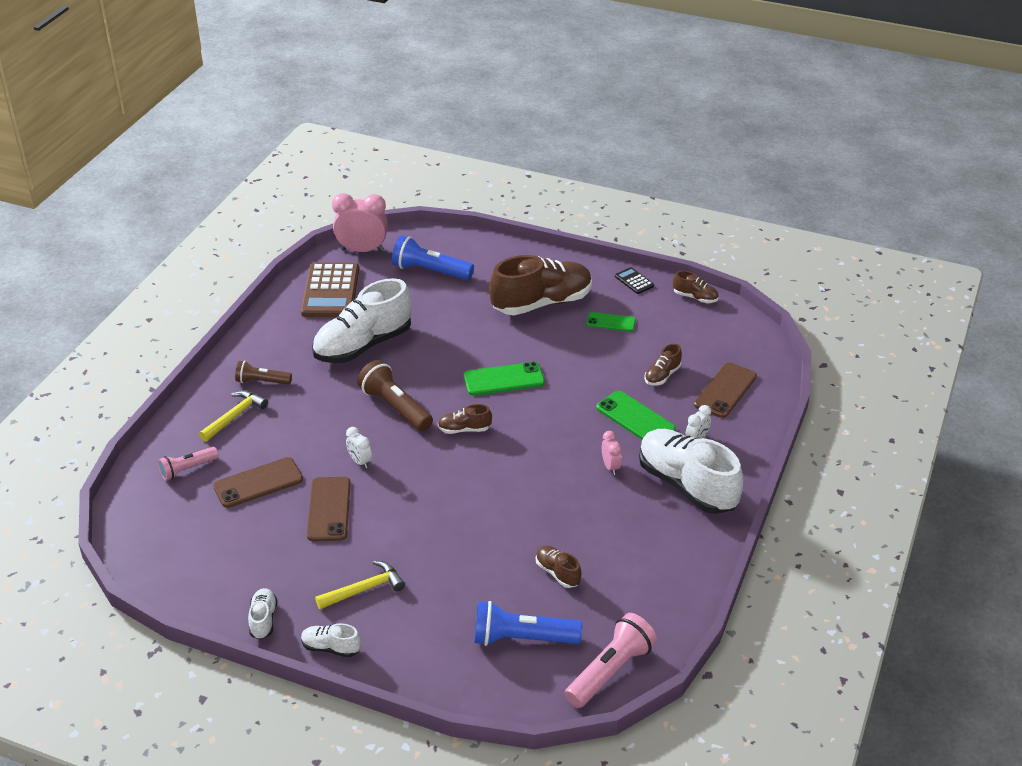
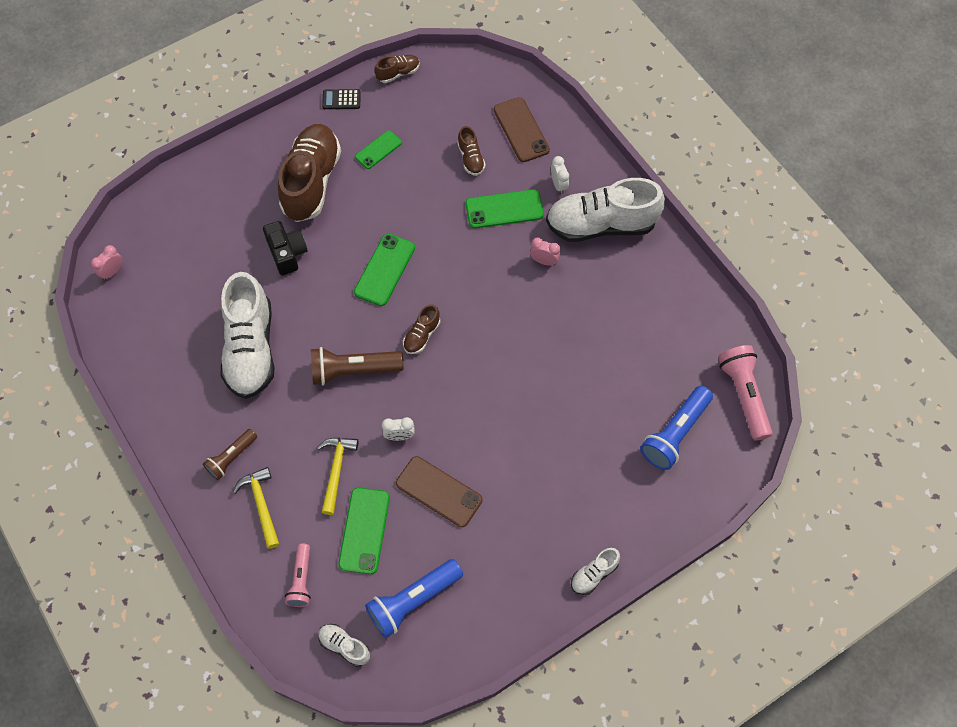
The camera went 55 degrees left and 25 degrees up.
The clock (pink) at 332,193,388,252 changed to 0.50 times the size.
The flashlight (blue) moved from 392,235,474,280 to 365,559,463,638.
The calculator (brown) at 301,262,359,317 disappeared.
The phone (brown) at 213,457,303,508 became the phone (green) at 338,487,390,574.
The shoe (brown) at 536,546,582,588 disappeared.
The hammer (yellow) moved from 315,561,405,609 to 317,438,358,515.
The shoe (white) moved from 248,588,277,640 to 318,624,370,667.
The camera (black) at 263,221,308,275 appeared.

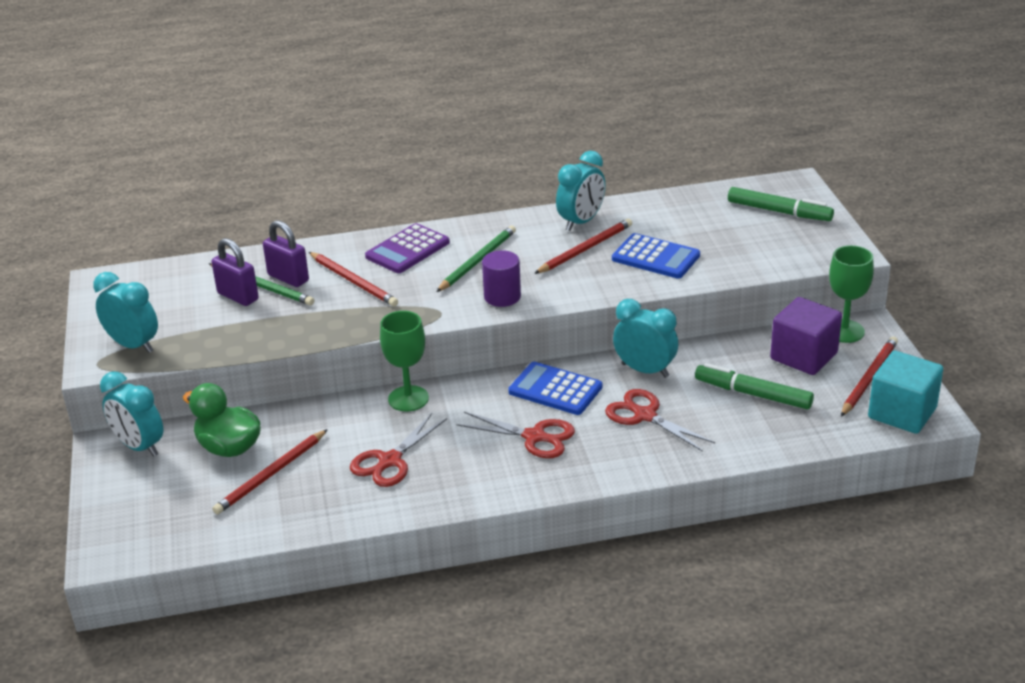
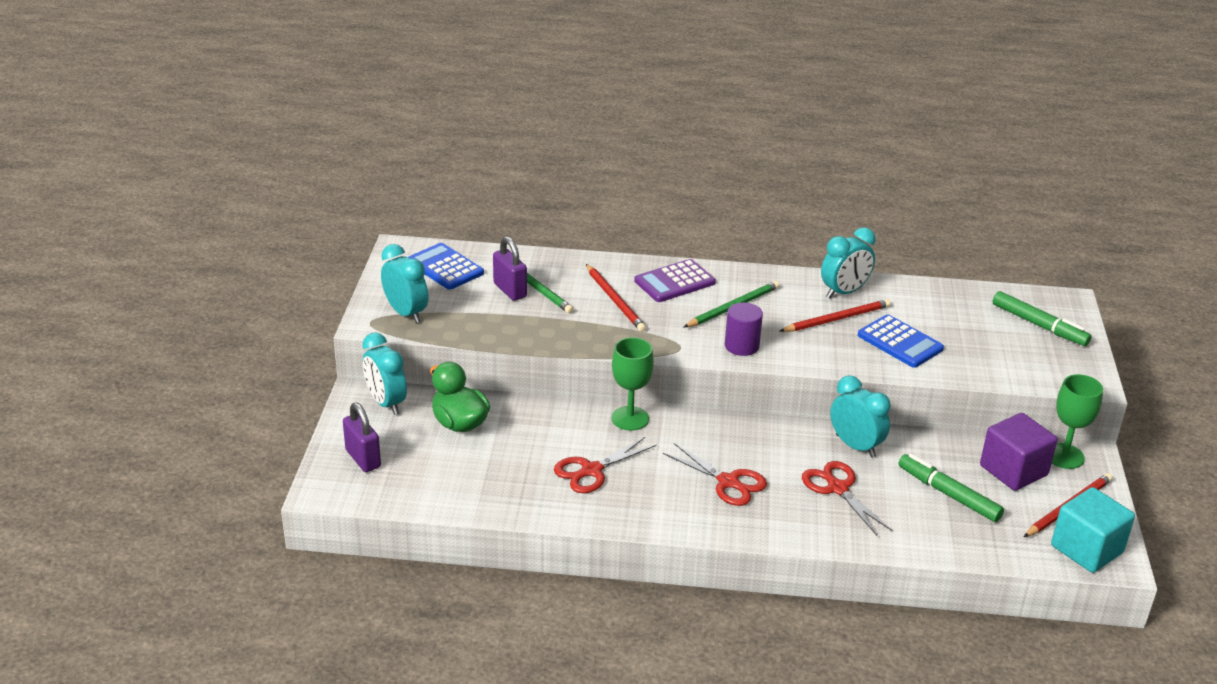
The camera went 15 degrees right and 0 degrees up.
The padlock (purple) moved from 263,220,309,287 to 343,403,381,472.
The calculator (blue) moved from 508,362,602,415 to 408,243,484,290.
The pencil (red) at 212,429,328,514 disappeared.

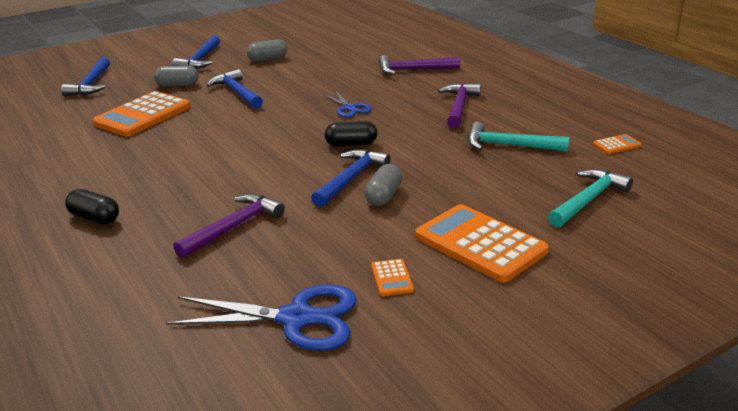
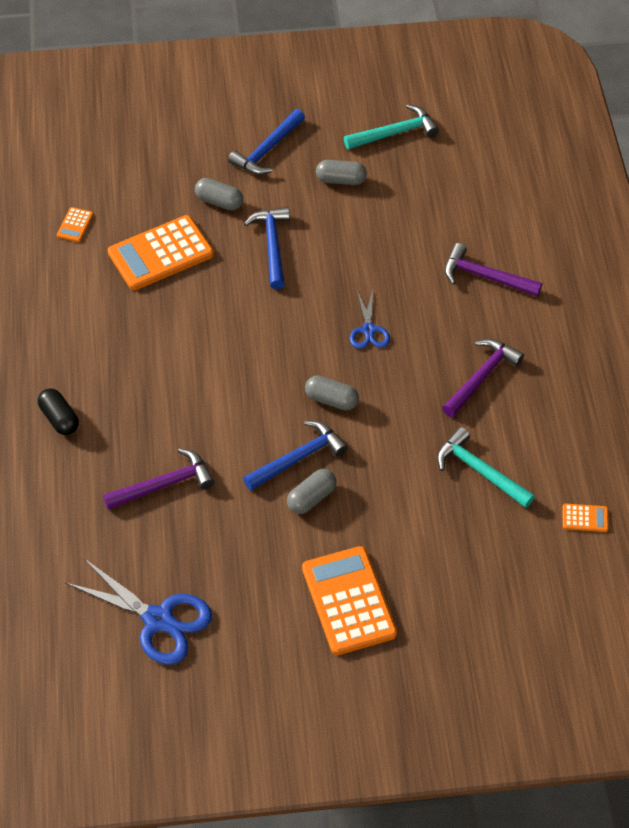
The camera went 25 degrees right and 25 degrees up.
The hammer (blue) at 61,57,110,96 disappeared.
The capsule (black) at 325,121,378,147 became the capsule (grey) at 305,375,359,410.
The hammer (turquoise) moved from 548,169,633,228 to 344,104,439,149.
The calculator (orange) moved from 371,259,414,296 to 57,207,94,242.

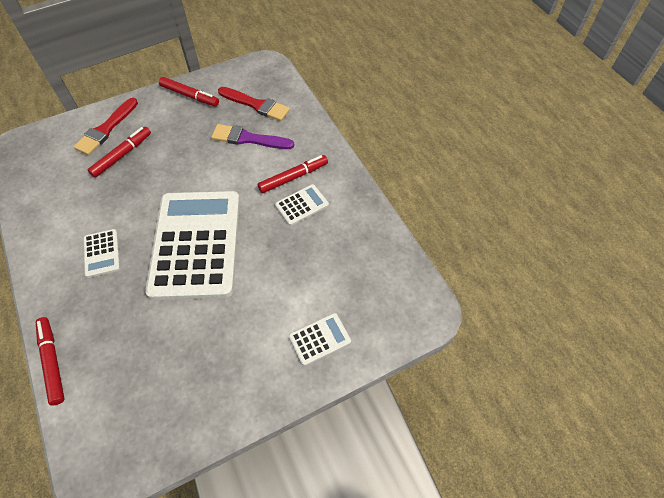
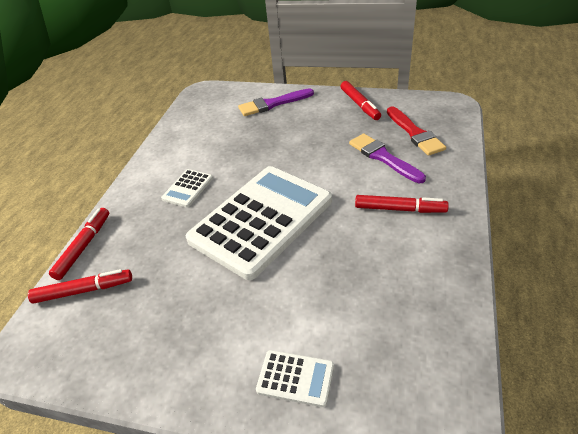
The camera went 45 degrees right and 15 degrees down.
The brush (red) at 73,98,138,155 became the brush (purple) at 238,88,314,116.
The marker (red) moved from 88,127,151,178 to 28,269,132,304.
The calculator (white) at 275,184,329,226 disappeared.

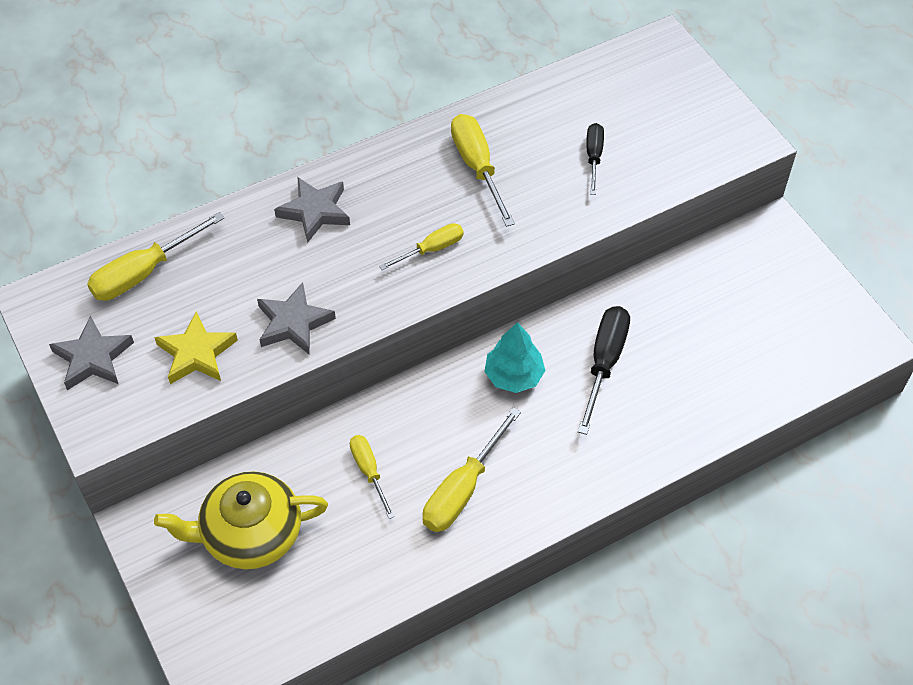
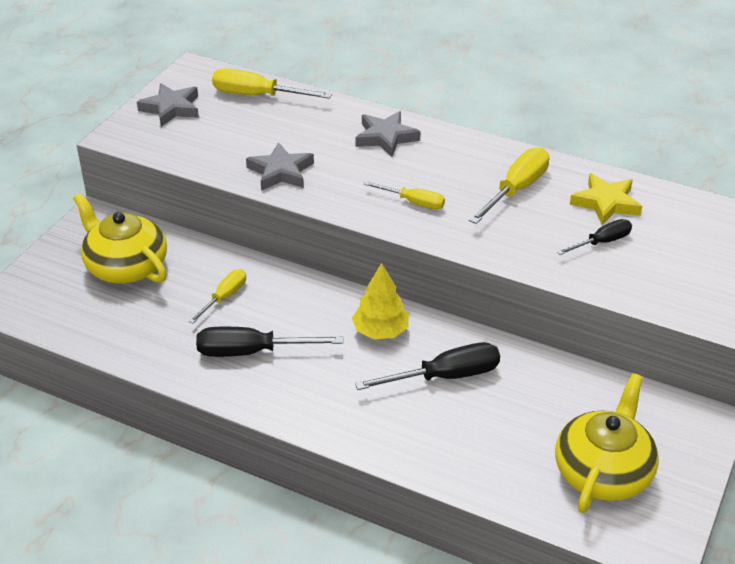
The camera went 55 degrees right and 15 degrees down.
The star (yellow) moved from 154,311,238,384 to 570,173,642,225.
The tree (turquoise) at 484,322,546,393 became the tree (yellow) at 352,263,409,339.
The screwdriver (yellow) at 423,407,521,532 became the screwdriver (black) at 196,327,343,357.
The teapot (yellow) at 555,373,659,513 appeared.

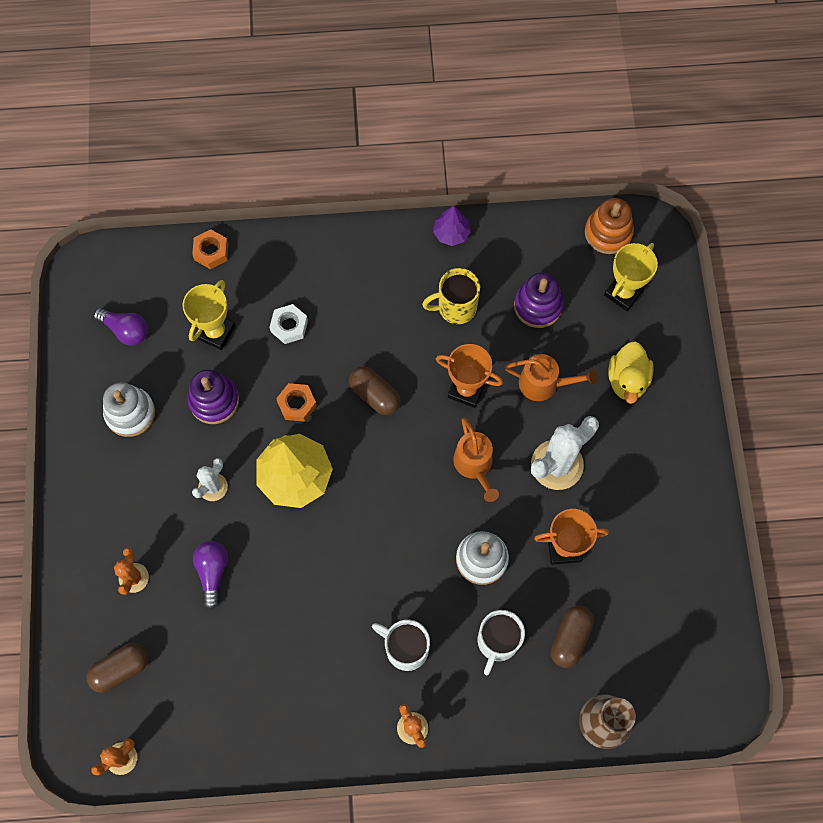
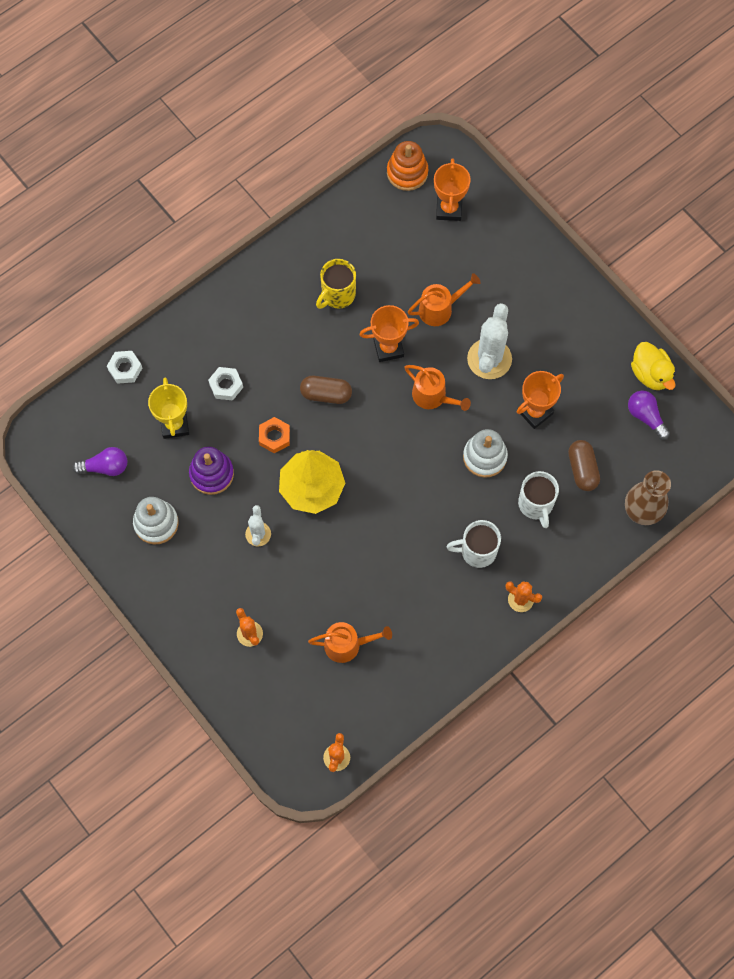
The camera went 35 degrees left and 0 degrees up.
The tree (purple) at 433,206,471,246 disappeared.
The nut (orange) at 192,229,228,269 became the nut (white) at 107,351,142,384.
The trophy (yellow) at 604,243,658,311 became the trophy (orange) at 434,158,471,221.
The stacking toy (purple) at 514,272,564,328 disappeared.
The duck (yellow) moved from 608,341,653,404 to 631,342,675,390.
The light bulb (purple) moved from 193,541,228,610 to 628,390,670,440.
The capsule (brown) at 87,643,149,693 disappeared.
The watering can (orange) at 308,622,392,663 appeared.

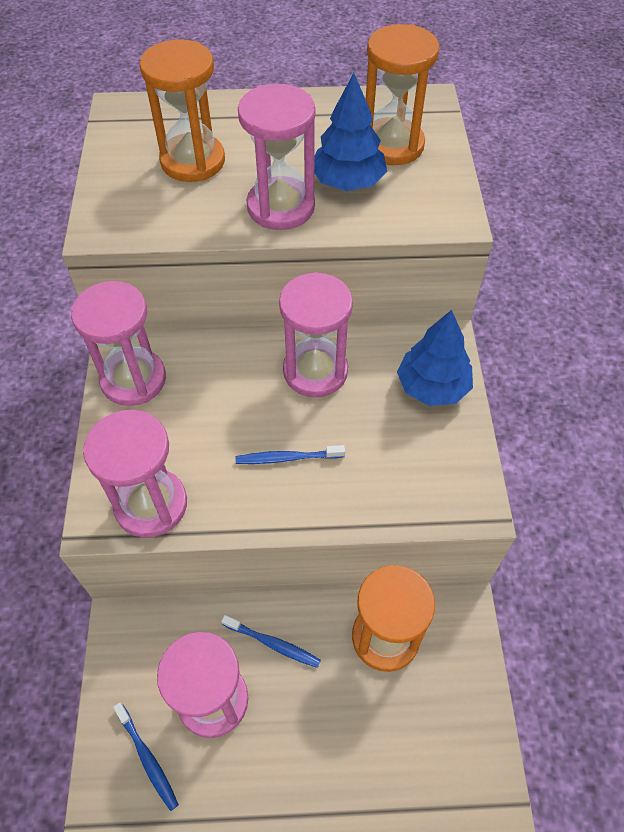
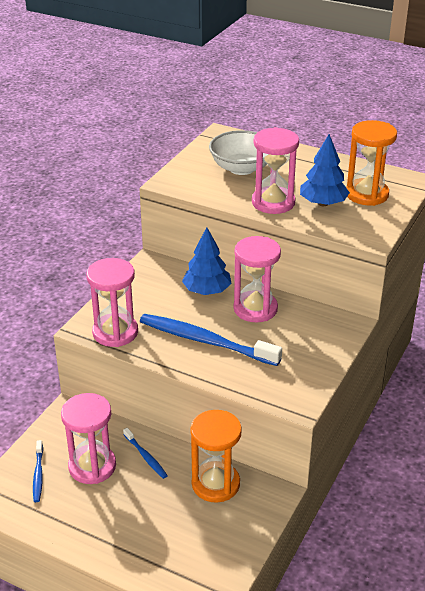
The camera went 30 degrees right and 20 degrees down.
The hourglass (orange) at 140,39,225,182 was replaced by the bowl (white) at 209,130,267,175.
The hourglass (pink) at 71,281,166,406 disappeared.
The tree (blue) moved from 397,310,473,406 to 182,227,231,295.
The toothbrush (blue) at 236,445,345,464 changed to 2.12 times the size.

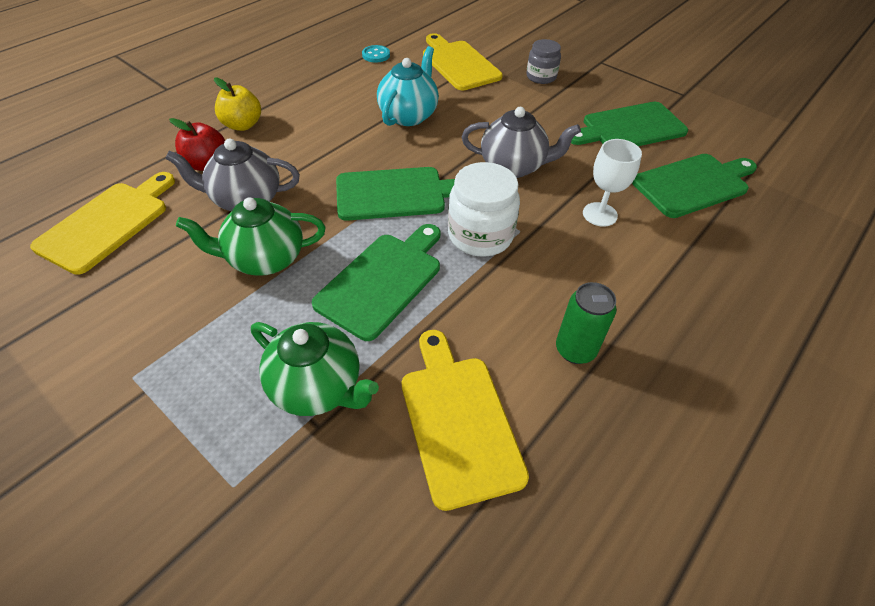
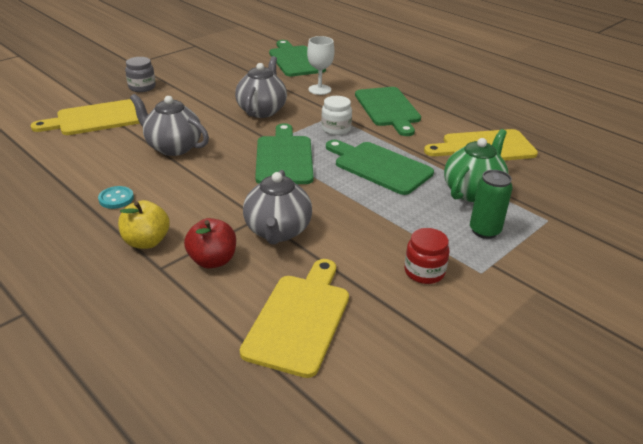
The camera went 85 degrees left and 15 degrees down.
The button (turquoise) moved from 362,45,390,63 to 98,186,134,209.
The teapot (turquoise) at 377,46,439,126 became the teapot (grey) at 130,94,209,156.
The cutting board (green) moved from 571,102,688,146 to 355,87,421,136.
The jar (white) at 448,162,520,257 changed to 0.63 times the size.
The cutting board (yellow) at 30,172,175,275 turned 75 degrees clockwise.
The teapot (green) at 176,197,325,276 disappeared.
The can (green) moved from 556,282,617,364 to 470,170,513,239.
The jar (red) at 404,228,449,284 appeared.

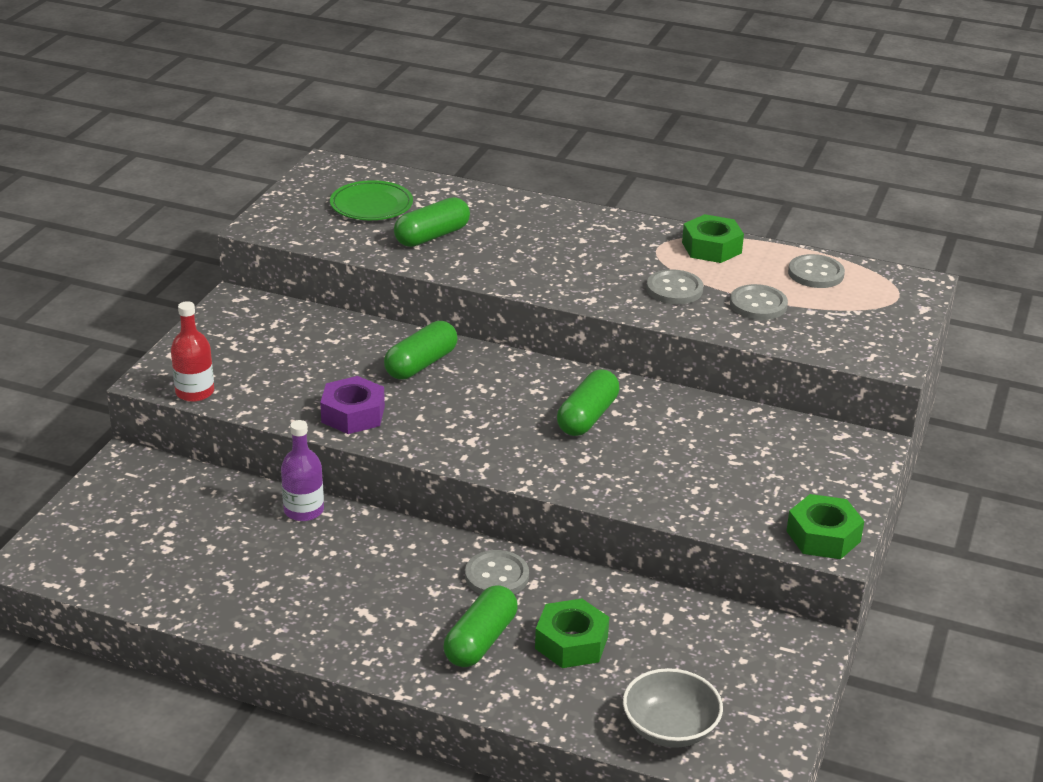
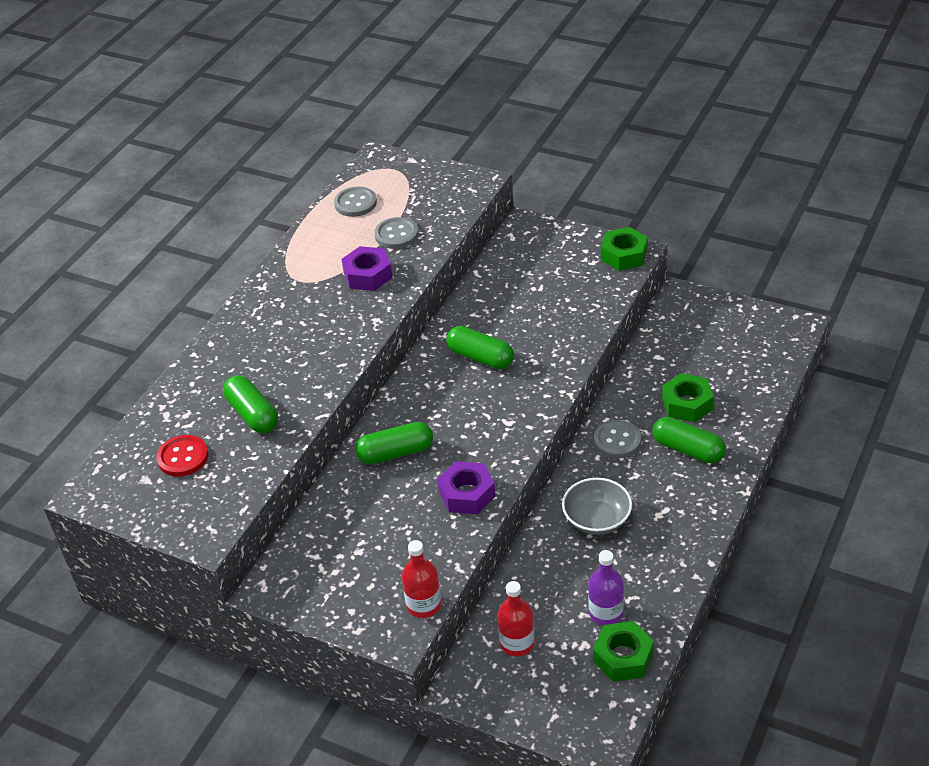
The camera went 80 degrees left and 10 degrees up.
The plate (green) at 330,180,413,220 was replaced by the button (red) at 157,435,208,477.
The nut (green) moved from 682,214,744,263 to 593,621,654,682.
The button (grey) at 647,269,703,304 was replaced by the nut (purple) at 342,246,393,291.
The capsule (green) at 384,321,458,380 turned 60 degrees counterclockwise.
The bottle (purple) moved from 281,420,324,521 to 588,550,624,625.
The bowl (grey) moved from 623,668,723,748 to 562,478,632,535.
The bottle (red) at 497,581,535,656 appeared.

